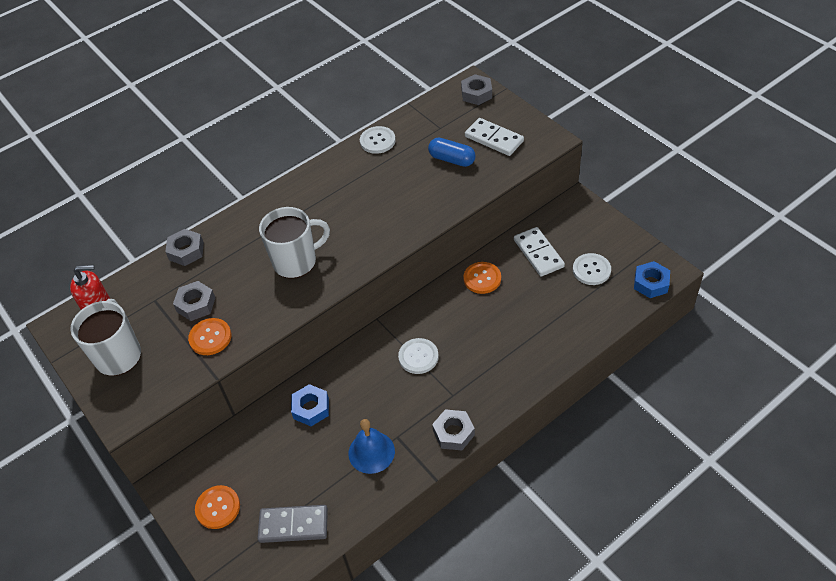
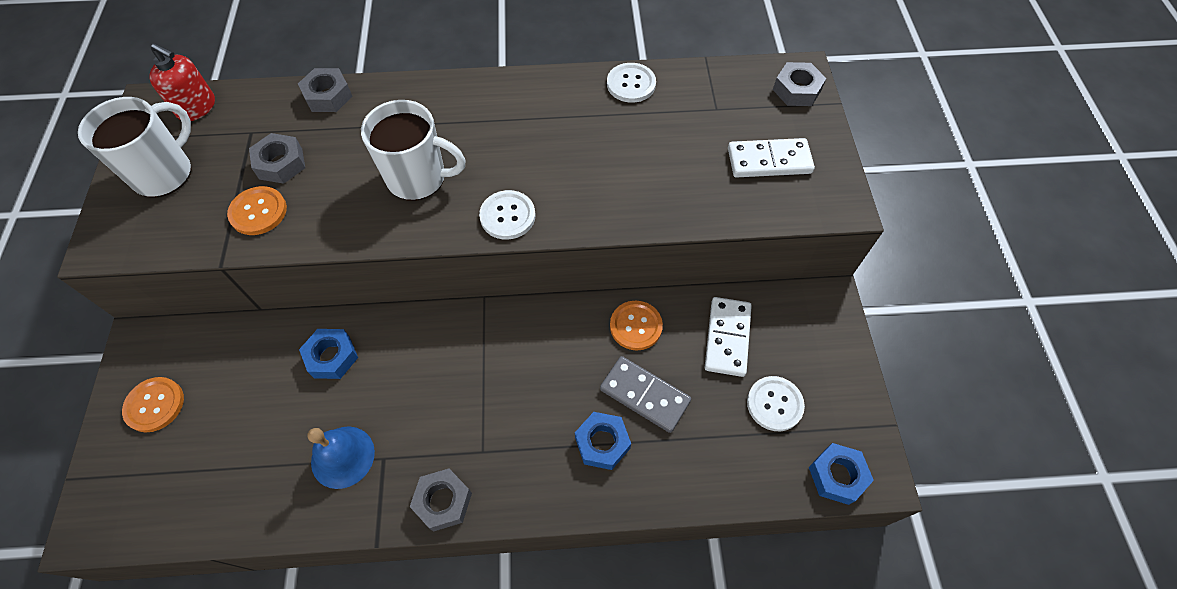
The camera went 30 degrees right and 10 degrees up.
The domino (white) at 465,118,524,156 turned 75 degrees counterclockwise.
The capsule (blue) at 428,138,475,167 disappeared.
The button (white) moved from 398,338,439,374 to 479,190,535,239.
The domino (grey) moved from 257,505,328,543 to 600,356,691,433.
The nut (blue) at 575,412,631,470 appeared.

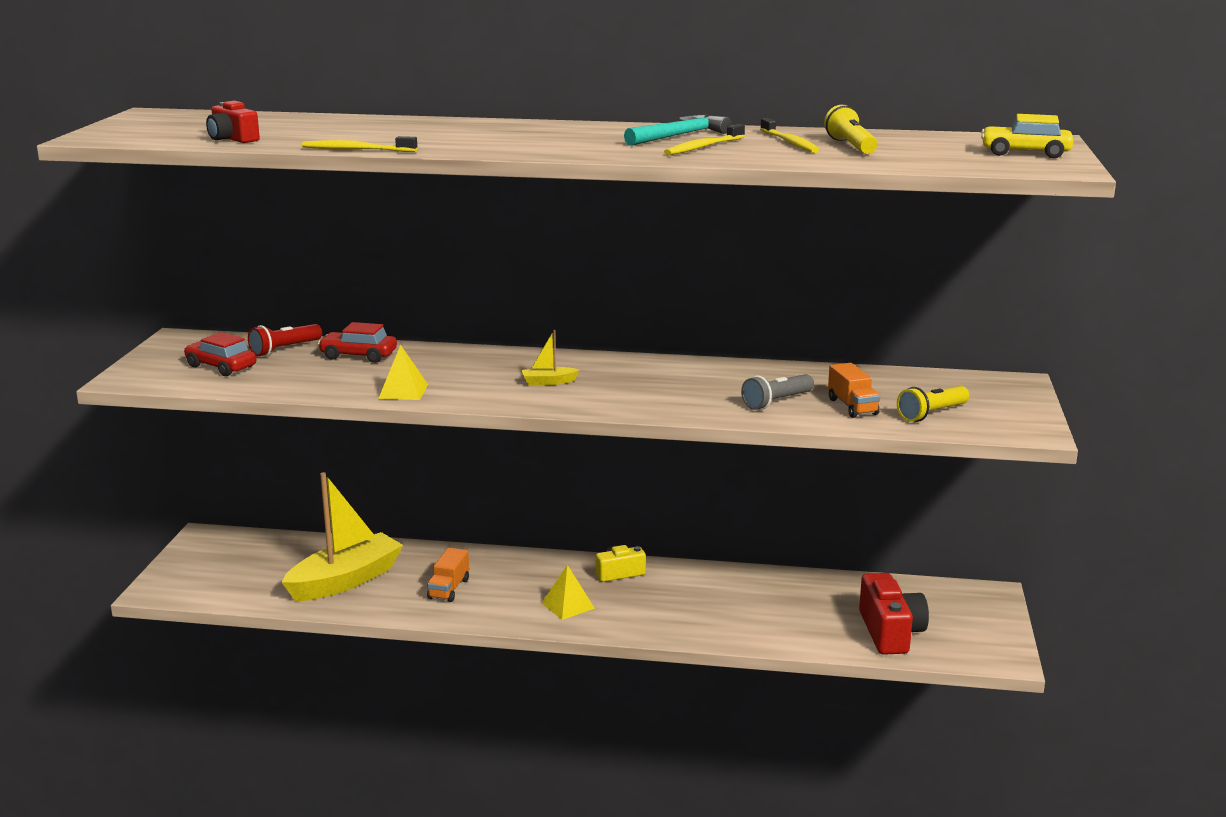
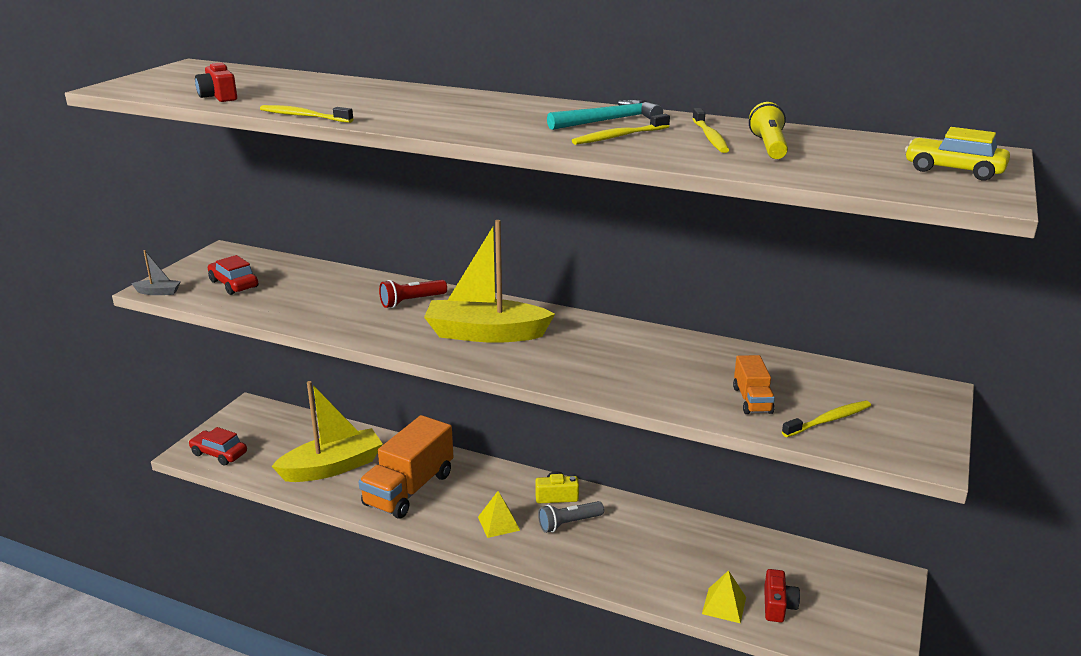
The camera went 15 degrees right and 5 degrees up.
The car (red) moved from 318,322,397,363 to 189,427,247,466.
The flashlight (red) moved from 248,324,322,356 to 379,280,447,308.
The boat (yellow) at 522,330,579,386 changed to 2.44 times the size.
The pyramid (yellow) moved from 378,345,428,400 to 702,570,746,623.
The flashlight (grey) moved from 741,374,814,410 to 538,501,604,533.
The flashlight (yellow) at 897,386,969,422 was replaced by the toothbrush (yellow) at 782,401,871,437.
The truck (orange) at 427,548,469,602 changed to 2.07 times the size.
The camera (red) at 859,573,929,655 changed to 0.61 times the size.
The boat (grey) at 131,250,181,295 appeared.

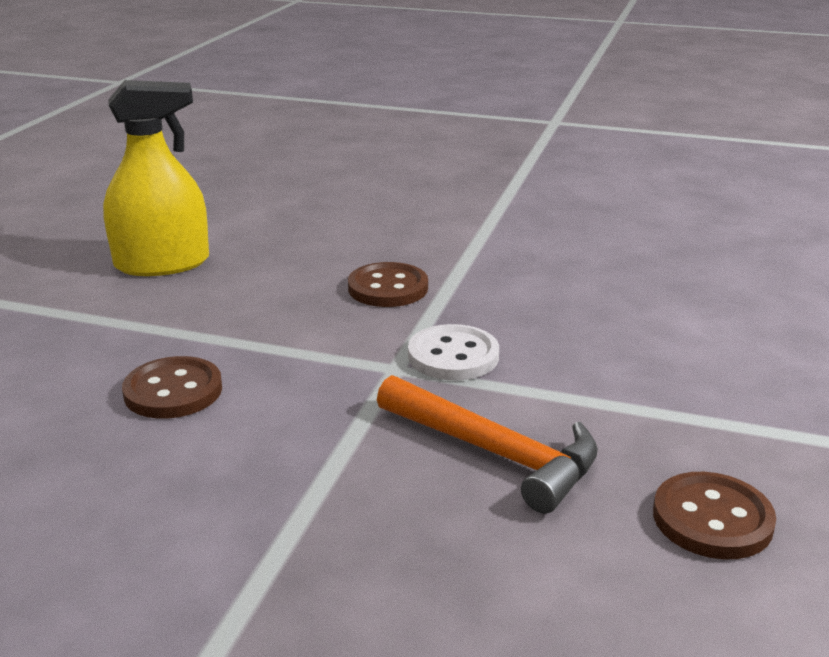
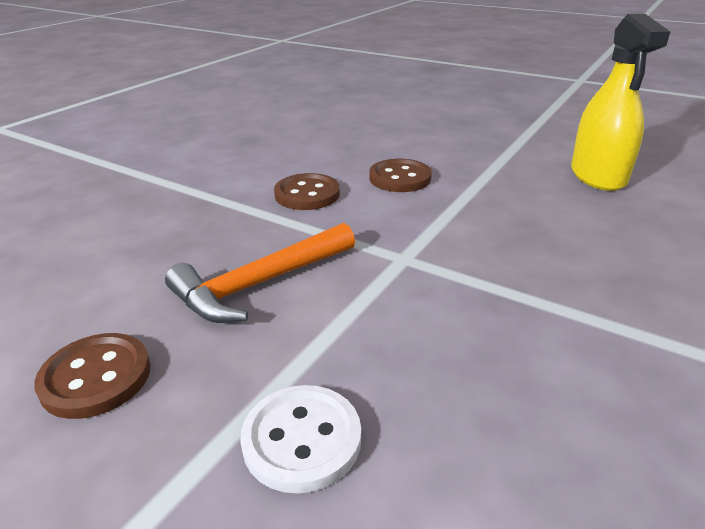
The camera went 105 degrees right and 5 degrees up.
The button (brown) moved from 348,262,428,307 to 274,173,340,210.
The button (white) moved from 408,324,499,380 to 240,385,361,494.

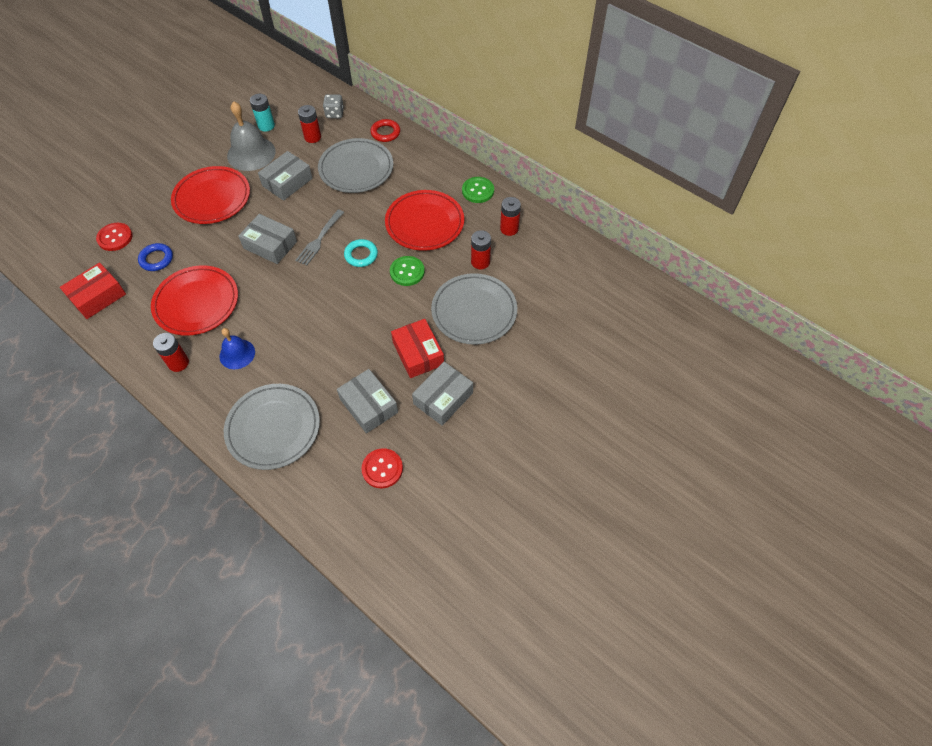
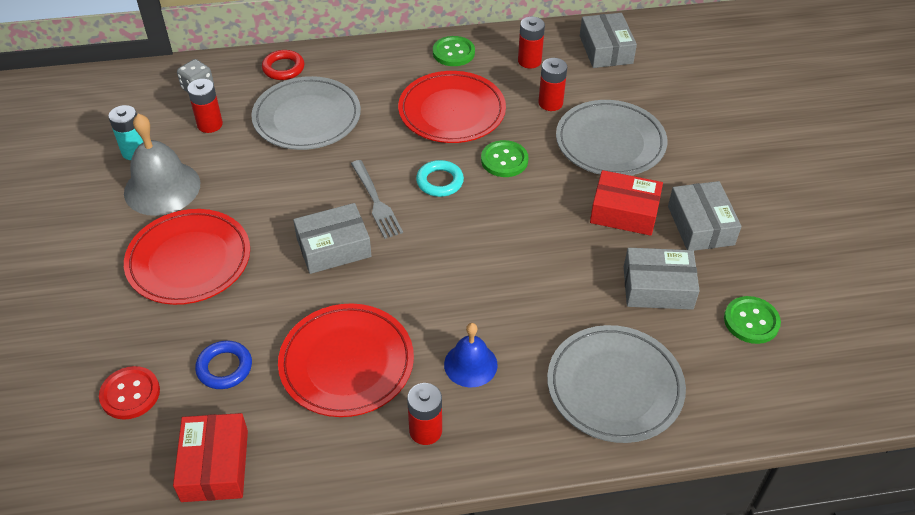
The camera went 50 degrees left and 10 degrees down.
The box (grey) moved from 258,151,313,201 to 580,13,637,68.
The button (red) at 361,448,403,488 became the button (green) at 724,296,781,344.

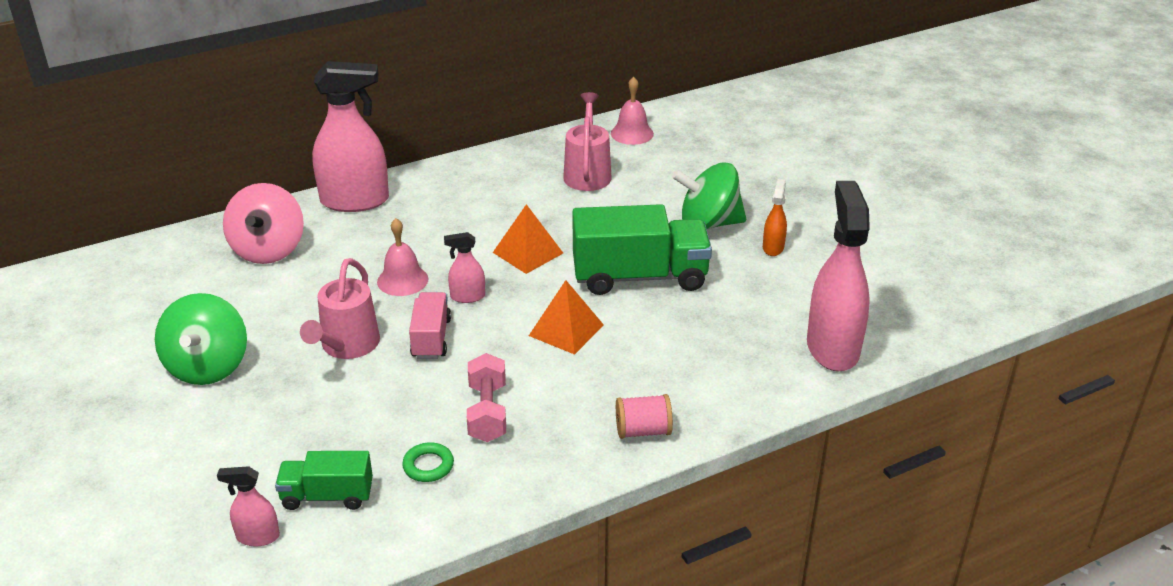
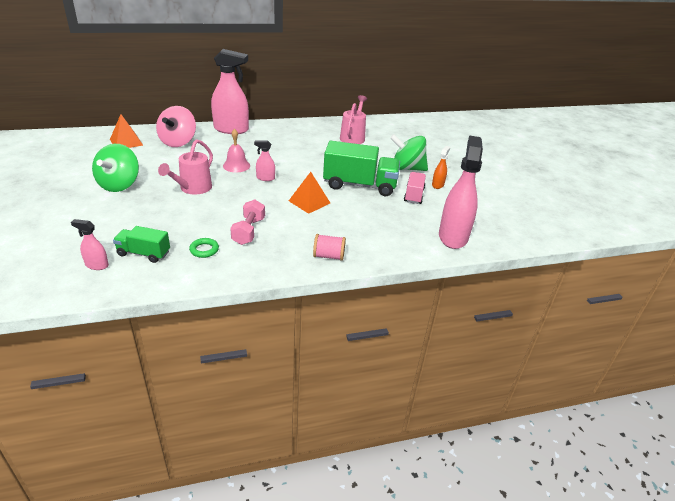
The camera went 10 degrees right and 0 degrees up.
The bell (pink) at 611,77,654,145 disappeared.
The pyramid (orange) moved from 493,204,563,274 to 110,114,143,148.
The truck (pink) moved from 409,292,451,359 to 404,172,426,204.

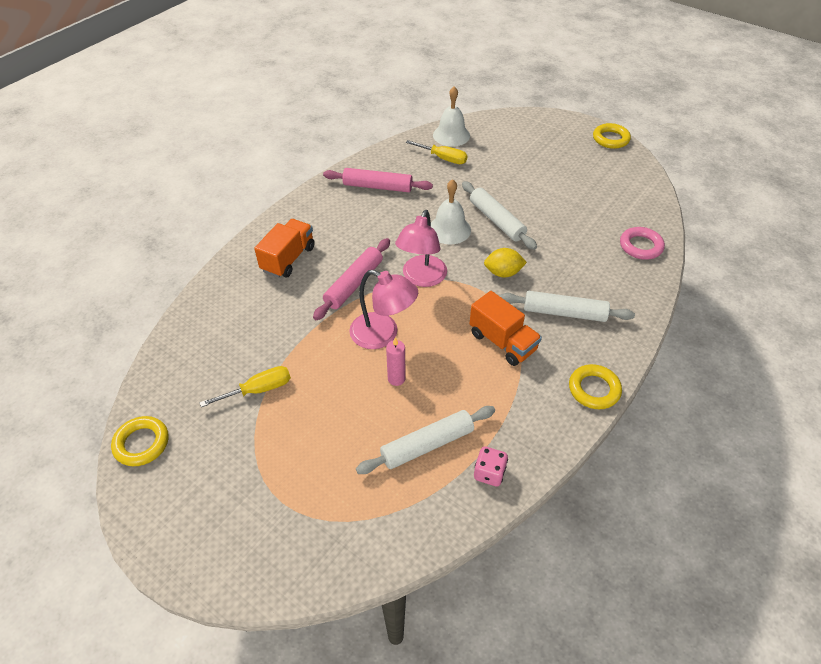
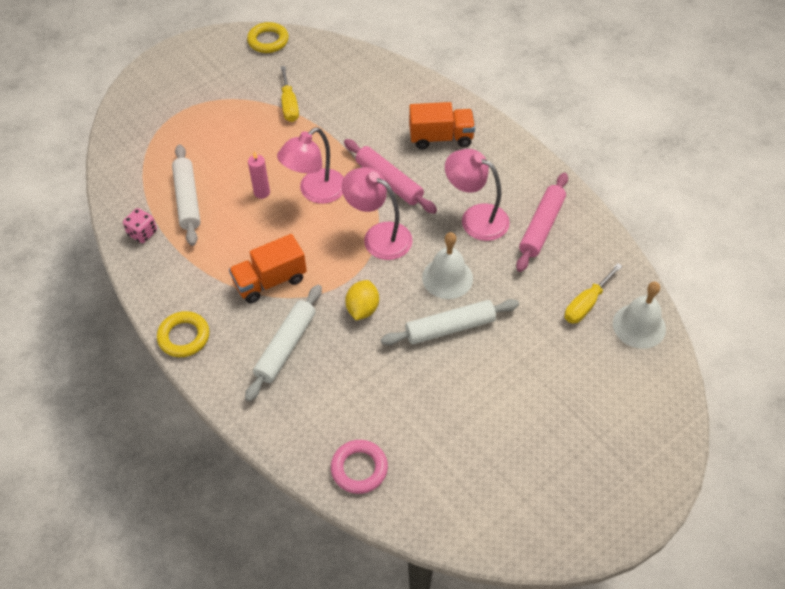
The camera went 105 degrees right and 5 degrees up.
The ring (yellow) at 593,123,631,149 disappeared.
The truck (orange) at 254,219,315,278 turned 45 degrees counterclockwise.
The lamp (pink) at 445,149,510,241 appeared.

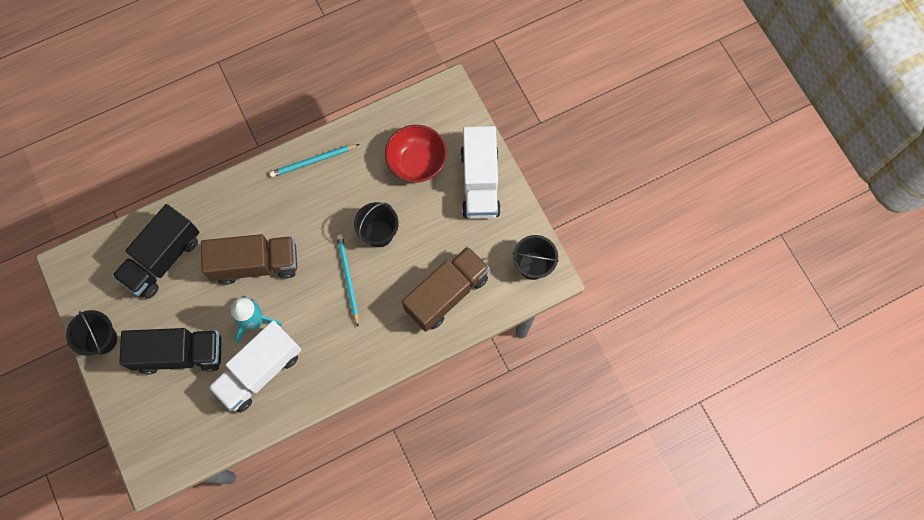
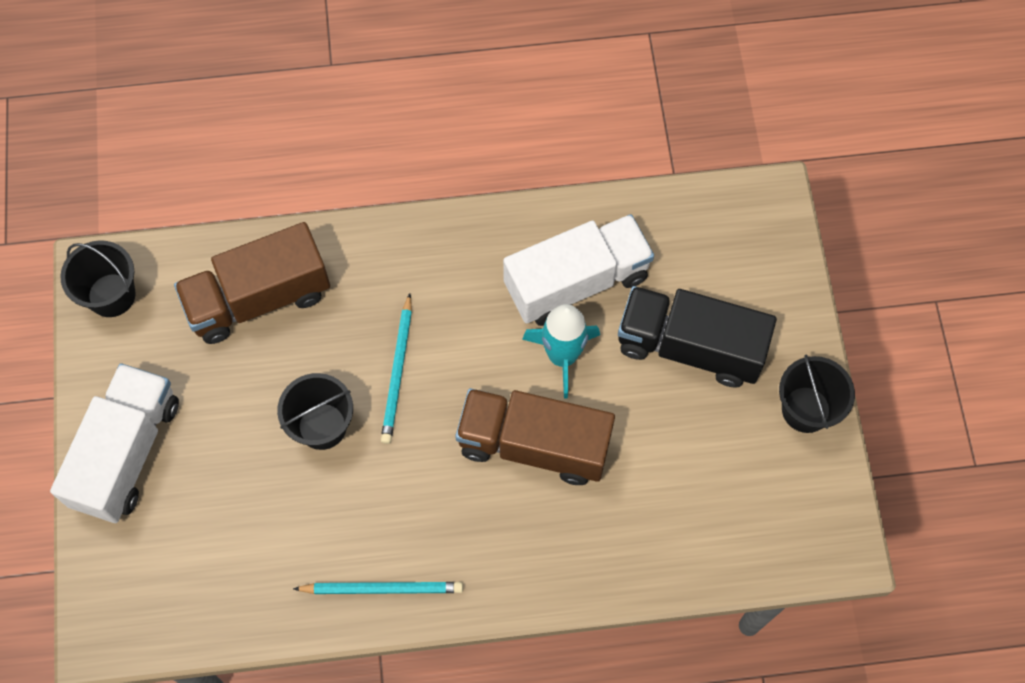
The camera went 160 degrees left and 5 degrees down.
The bowl (red) at 385,125,447,183 disappeared.
The truck (black) at 112,204,200,299 disappeared.

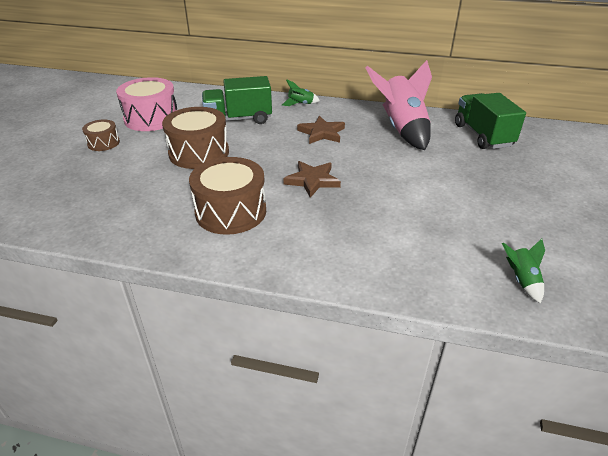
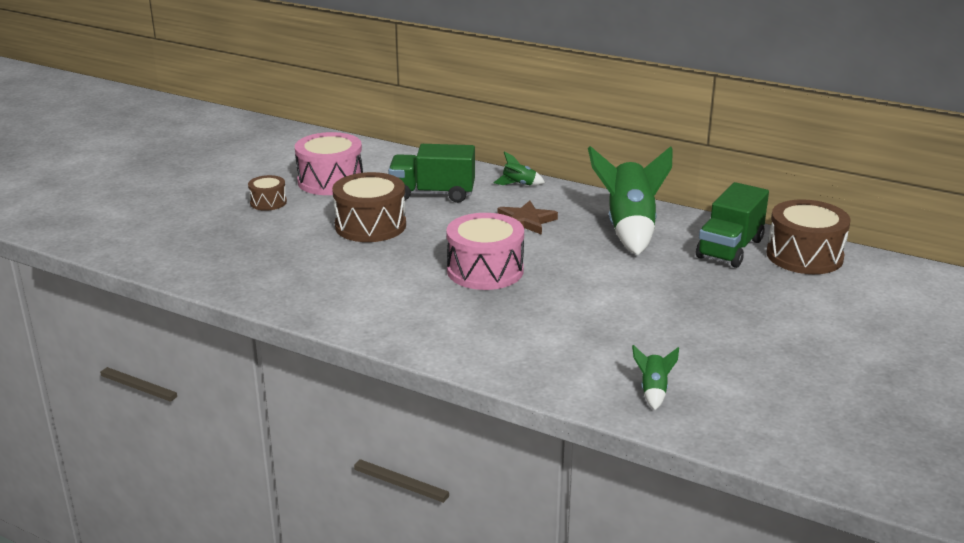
The camera went 15 degrees right and 10 degrees down.
The rocket (pink) at 366,60,432,150 became the rocket (green) at 588,146,673,255.
The truck (green) at 455,93,526,149 turned 150 degrees counterclockwise.
The drum (brown) moved from 189,157,266,235 to 766,199,851,274.
The star (brown) at 283,161,341,198 was replaced by the drum (pink) at 446,213,524,290.

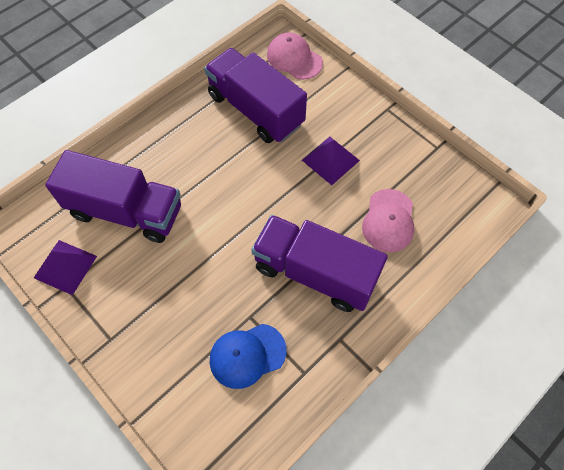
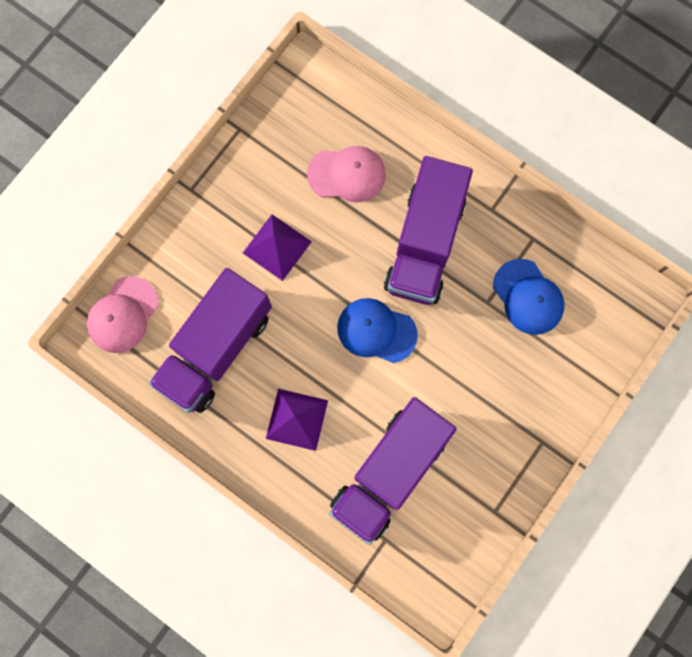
The camera went 100 degrees left and 15 degrees up.
The truck (purple) at 45,150,181,243 turned 150 degrees counterclockwise.
The pyramid (purple) moved from 34,240,97,295 to 266,389,328,451.
The cap (blue) at 337,298,418,363 appeared.

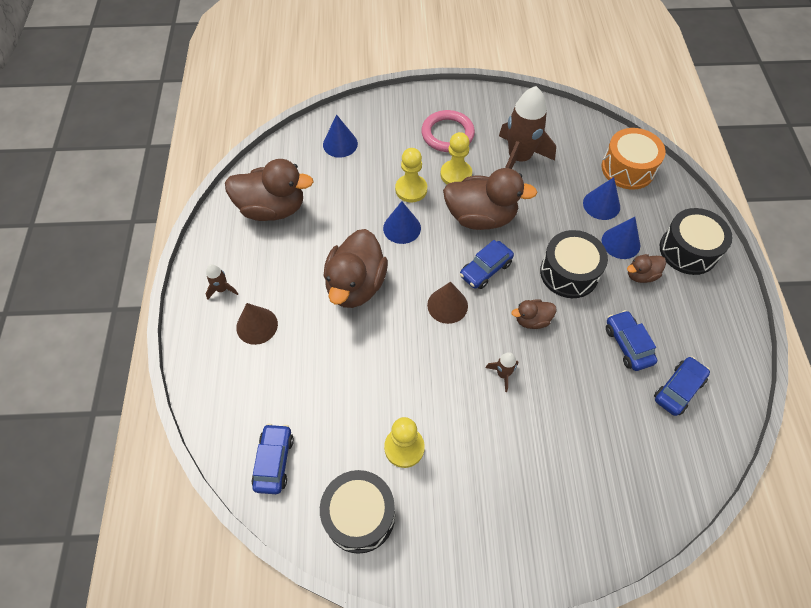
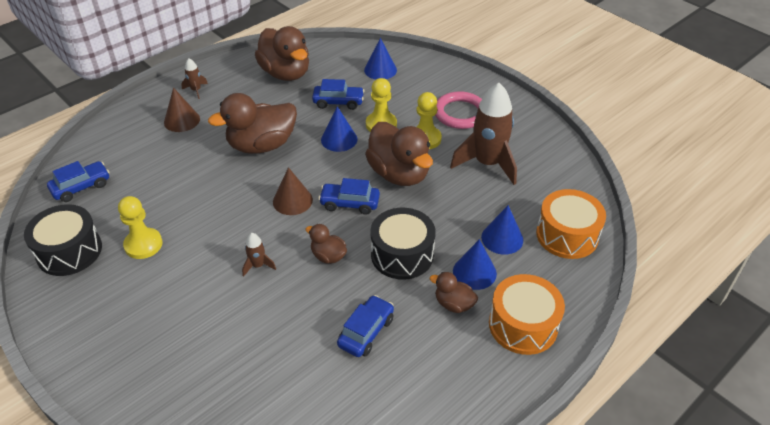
The camera went 50 degrees right and 15 degrees down.
The drum (black) at 660,208,733,275 became the drum (orange) at 489,274,565,355.
The car (blue) moved from 654,357,710,416 to 312,79,364,110.

